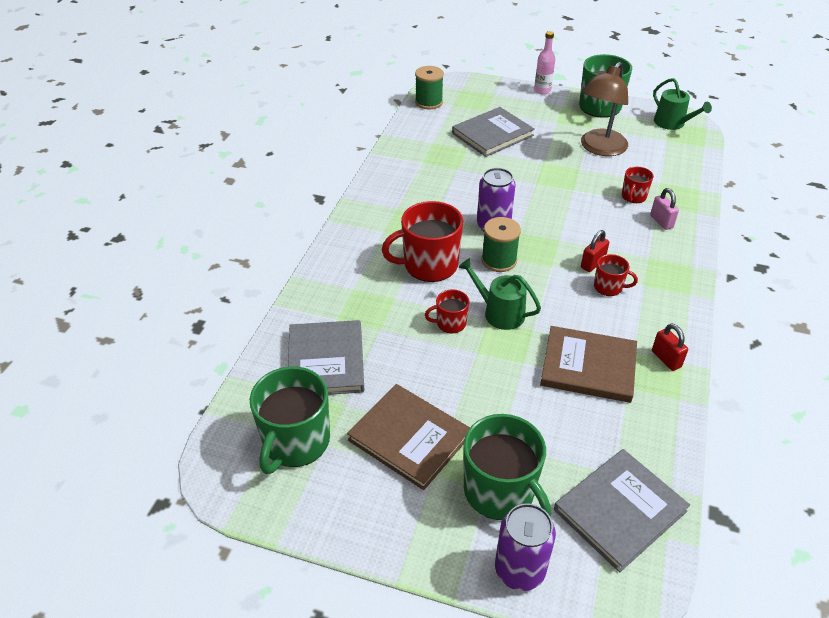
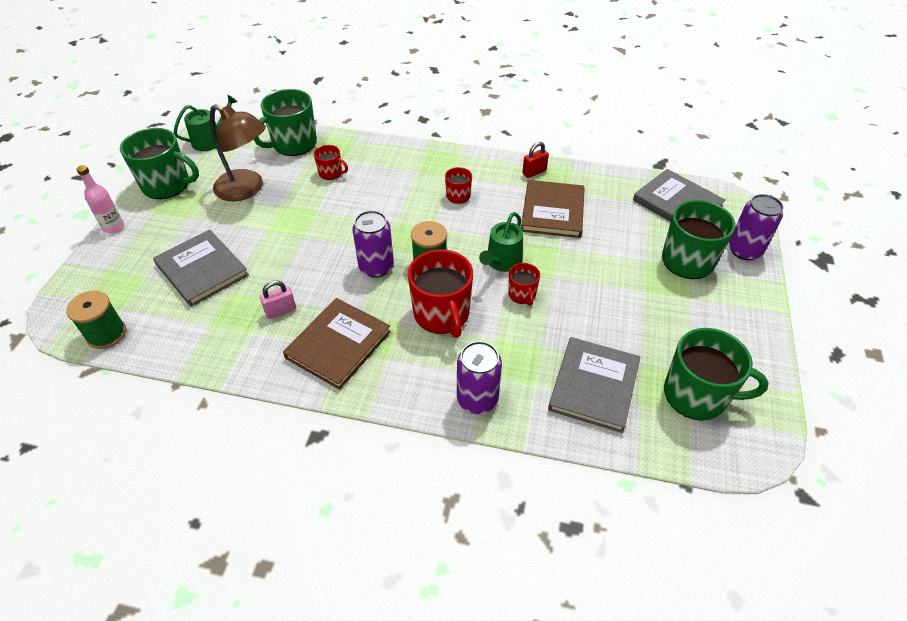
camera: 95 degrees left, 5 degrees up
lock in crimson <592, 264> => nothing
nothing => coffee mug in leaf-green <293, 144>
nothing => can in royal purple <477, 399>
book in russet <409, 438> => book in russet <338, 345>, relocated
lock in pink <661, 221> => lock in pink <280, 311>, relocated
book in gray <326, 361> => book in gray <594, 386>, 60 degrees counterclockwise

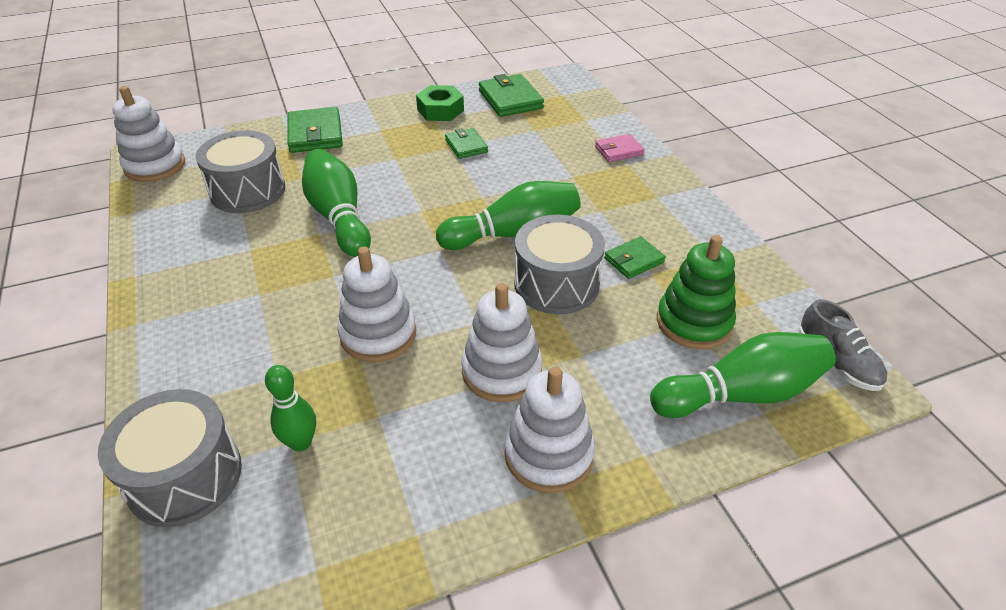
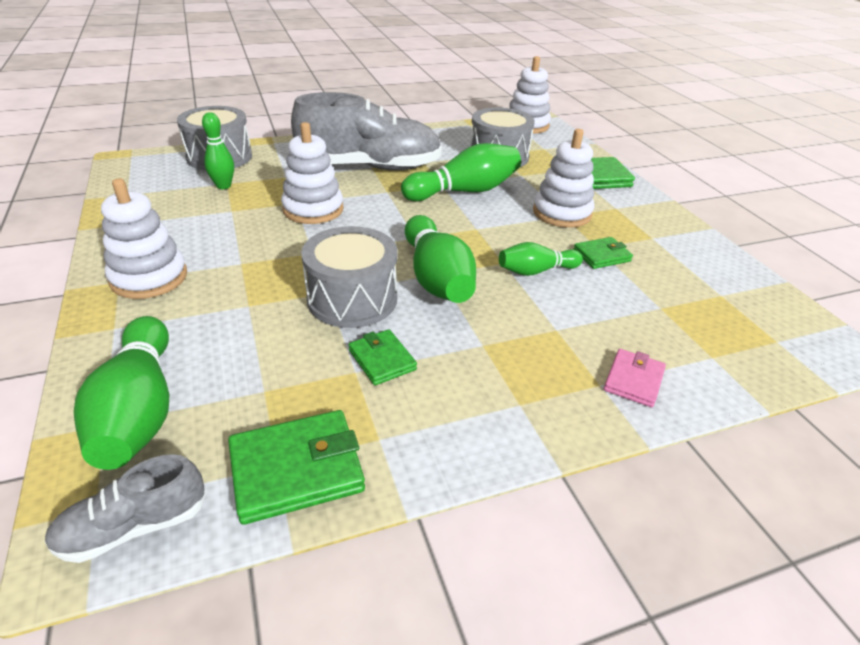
camera: 90 degrees right, 5 degrees down
hexagon nut in leaf-green <440, 110> => nothing
stacking rings in leaf-green <694, 322> => nothing
nothing => lace-up shoe in gray <370, 167>
nothing => skittle in leaf-green <536, 271>
stacking rings in snow-white <501, 371> => stacking rings in snow-white <562, 213>, relocated
card wallet in leaf-green <510, 99> => card wallet in leaf-green <297, 469>, relocated
card wallet in pink <619, 151> => card wallet in pink <633, 380>, 45 degrees clockwise

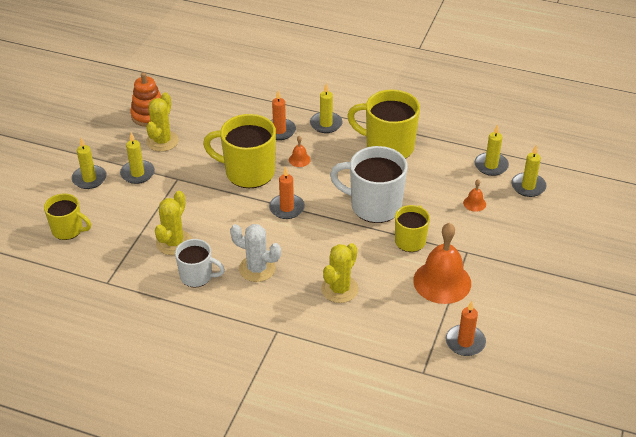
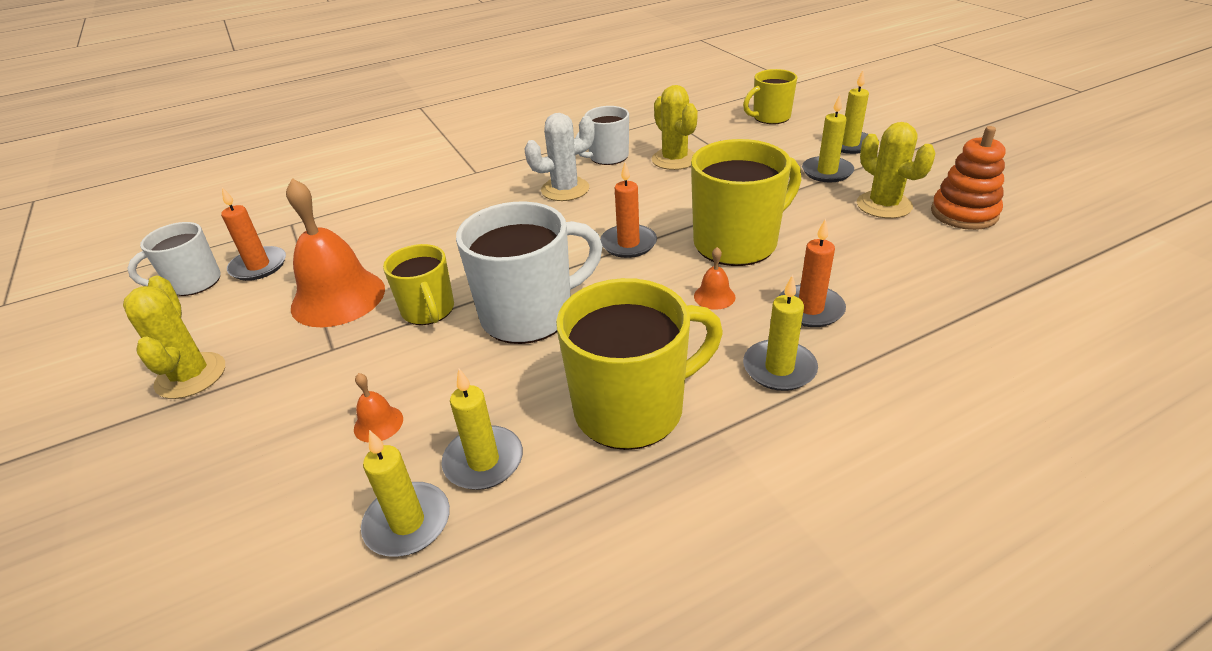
camera: 135 degrees right, 5 degrees down
nothing => coffee mug in snow-white <193, 283>
cactus in golden <339, 289> => cactus in golden <191, 376>, relocated
wax candle in golden <528, 186> => wax candle in golden <483, 461>, relocated

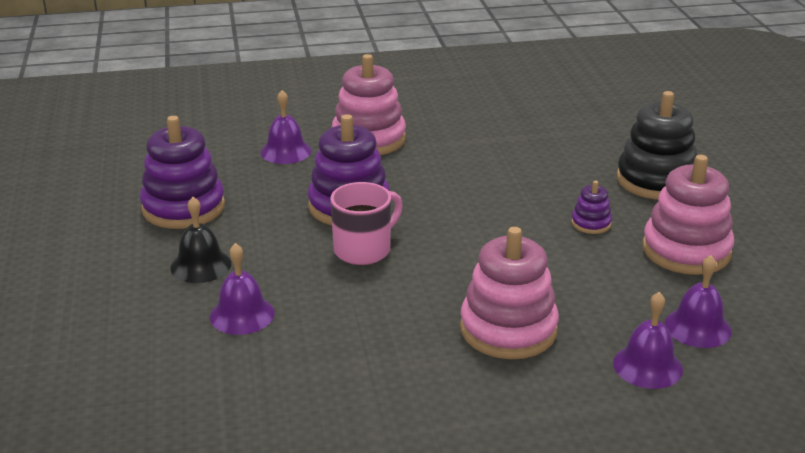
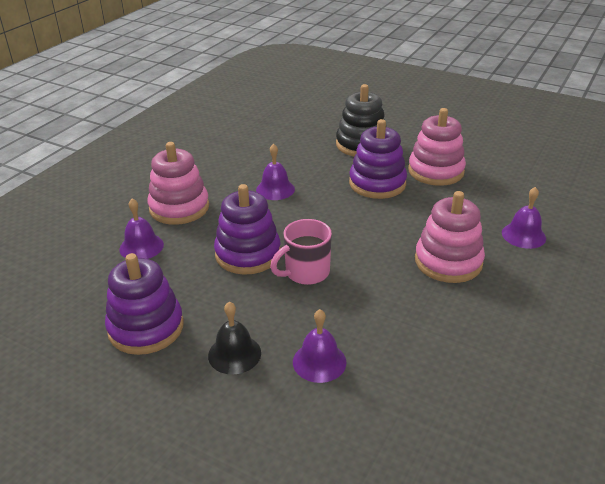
camera: 50 degrees left, 5 degrees up
school bell in royal purple <697, 327> => school bell in royal purple <275, 189>, relocated
coffee mug in pink <364, 250> => coffee mug in pink <305, 272>, 120 degrees counterclockwise
stacking rings in royal purple <591, 223> => stacking rings in royal purple <377, 183>, x2.12

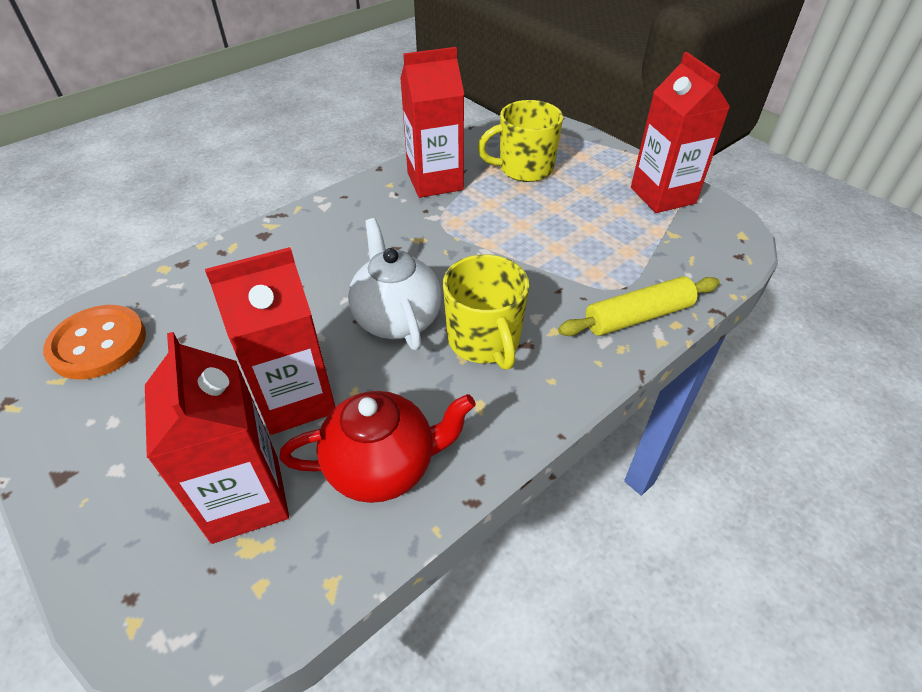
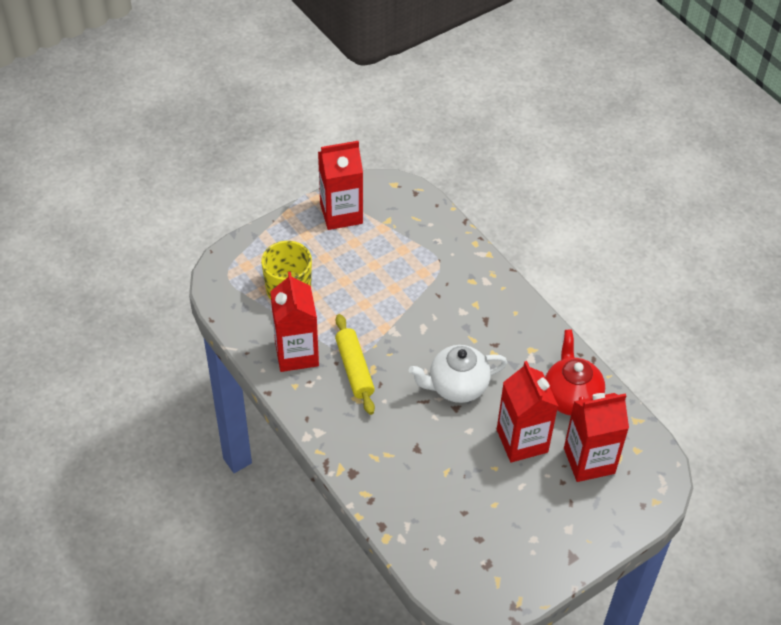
camera: 85 degrees left, 5 degrees up
sewing button in bright orange <98, 344> => nothing
coffee mug in golden <484, 341> => nothing
pastry roller in golden <638, 317> => pastry roller in golden <354, 369>, relocated

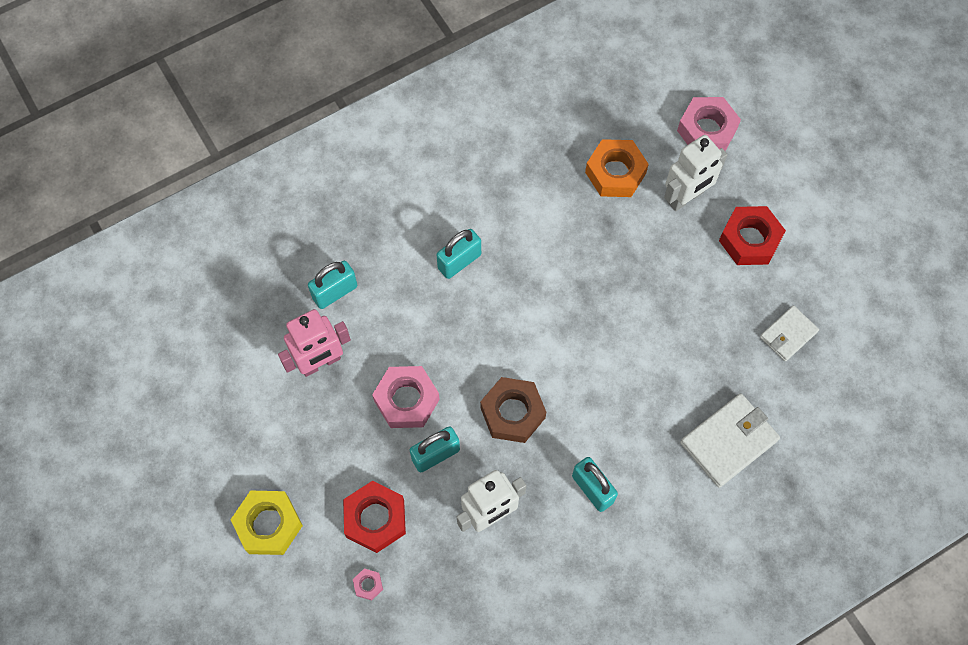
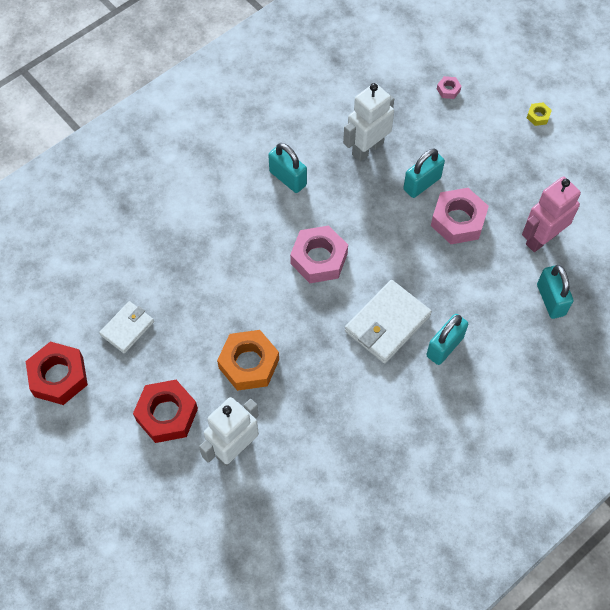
camera: 170 degrees right, 5 degrees down
hexagon nut in russet <512, 413> => nothing
hexagon nut in crimson <375, 519> => hexagon nut in crimson <58, 377>, relocated
hexagon nut in bright orange <615, 173> => hexagon nut in bright orange <249, 364>, relocated
hexagon nut in pink <706, 130> => hexagon nut in pink <319, 258>, relocated
card wallet in snow-white <728, 441> => card wallet in snow-white <387, 323>, relocated
lock in teal <335, 292> => lock in teal <550, 300>, 60 degrees counterclockwise
hexagon nut in golden <268, 524> => hexagon nut in golden <538, 116>, x0.45

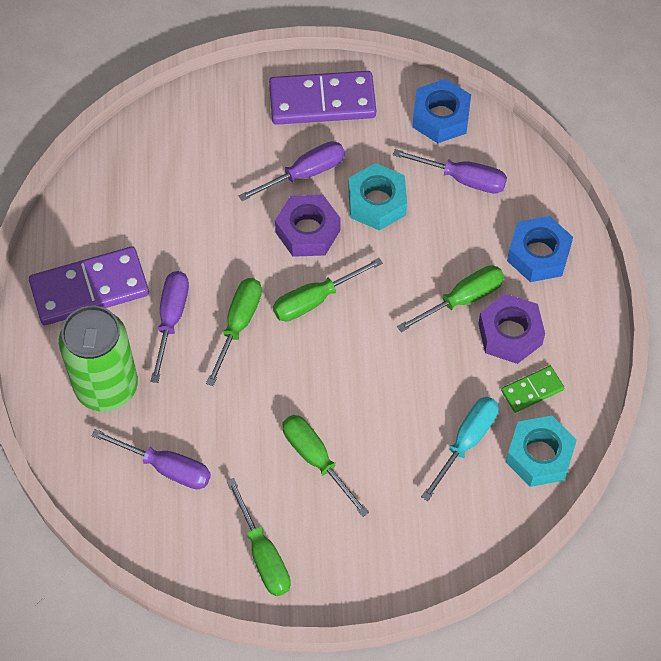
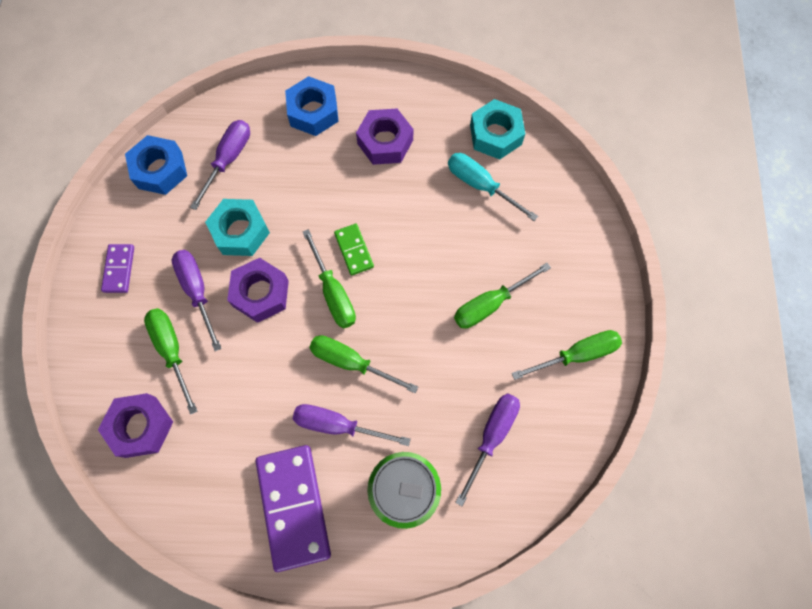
camera: 85 degrees left, 10 degrees up
nothing => hexagon nut in royal purple <141, 427>
hand screwdriver in leaf-green <462, 299> => hand screwdriver in leaf-green <172, 350>, relocated
domino in leaf-green <532, 390> => domino in leaf-green <353, 250>, relocated
domino in royal purple <322, 101> => domino in royal purple <119, 269>, x0.50

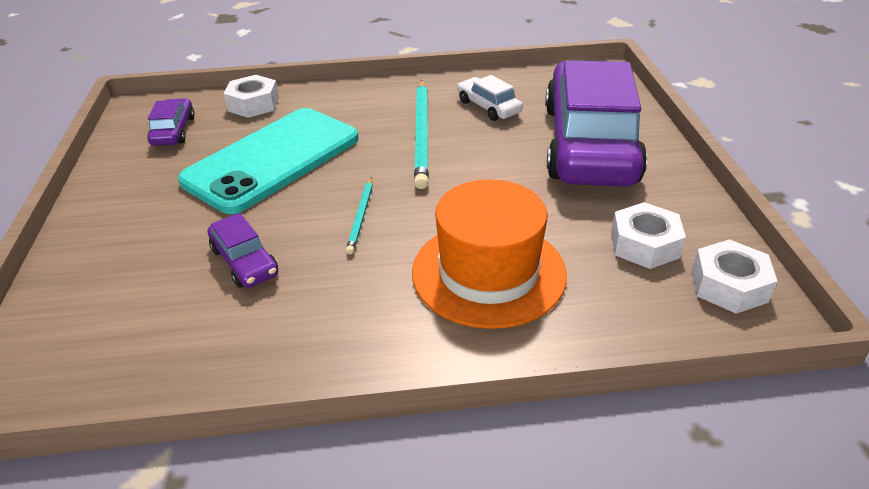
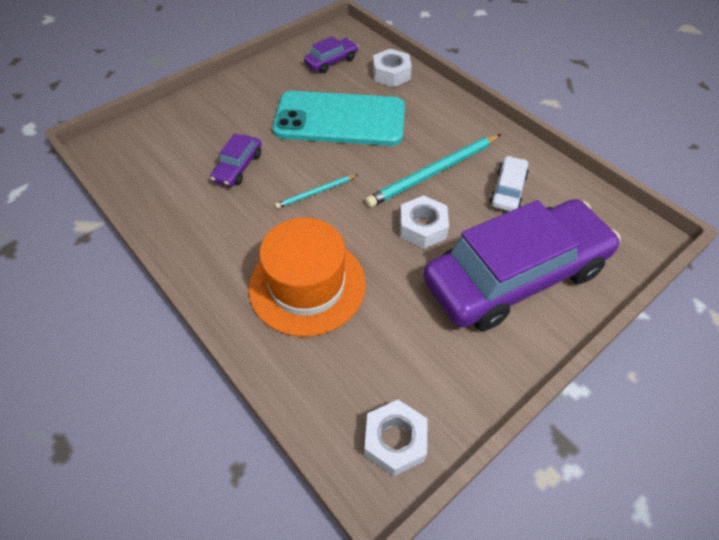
camera: 55 degrees right, 15 degrees up
hexagon nut in snow-white <644, 244> => hexagon nut in snow-white <422, 227>, relocated

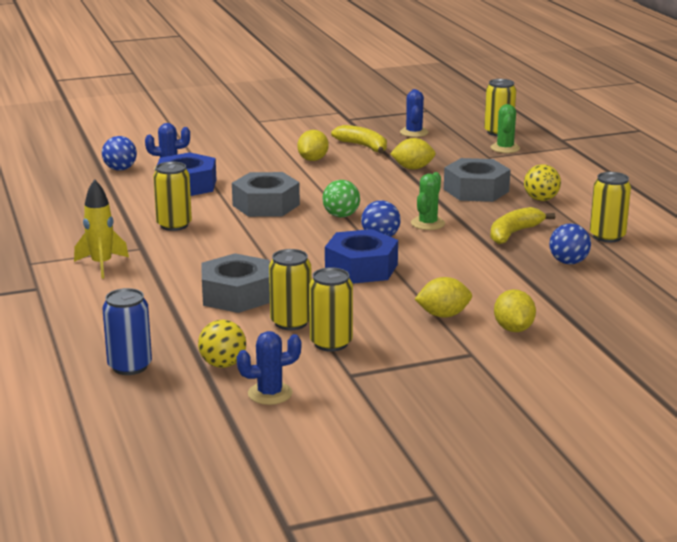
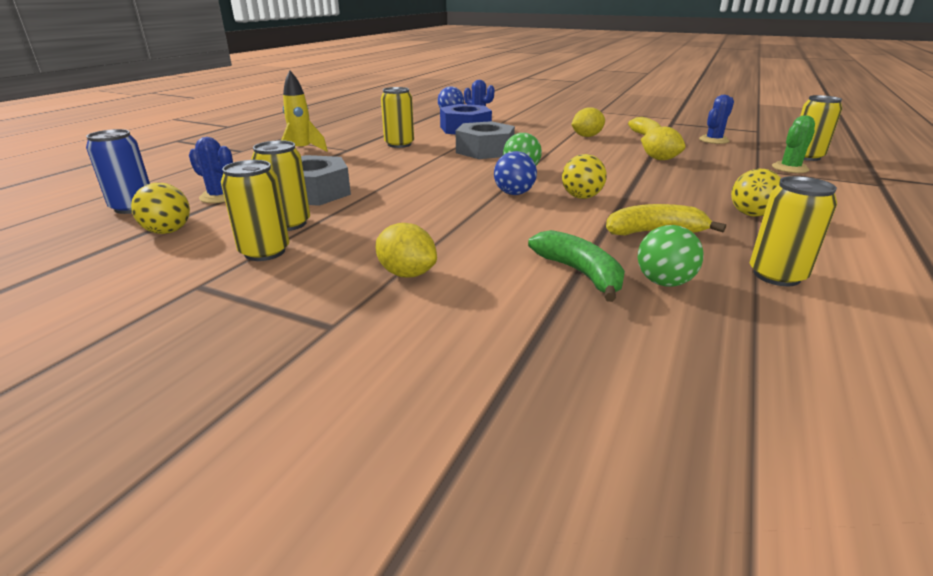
camera: 45 degrees right, 5 degrees up
hexagon nut in blue <361, 268> => nothing
hexagon nut in gray <476, 190> => nothing
toy lemon in golden <513, 329> => nothing
nothing => banana in leaf-green <580, 273>
cactus in blue <270, 393> => cactus in blue <220, 196>, relocated
cactus in leaf-green <428, 223> => sphere in golden <581, 197>
sphere in blue <568, 262> => sphere in leaf-green <664, 282>

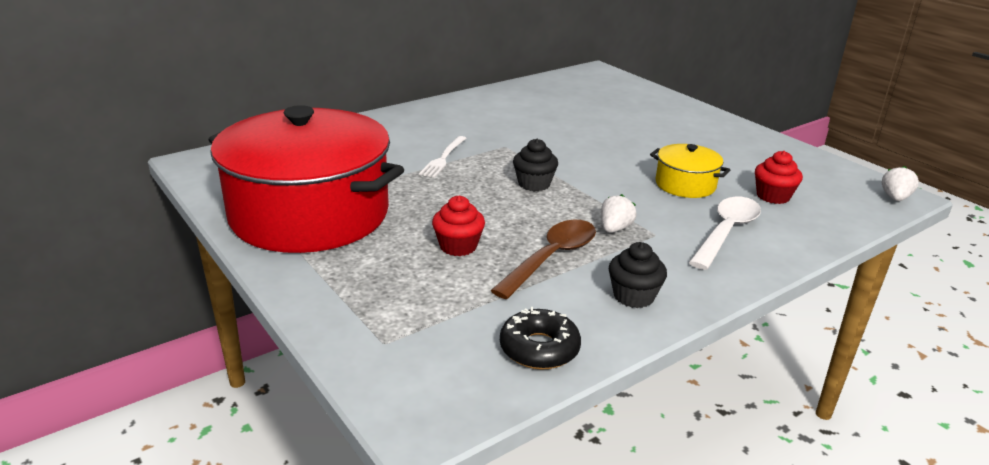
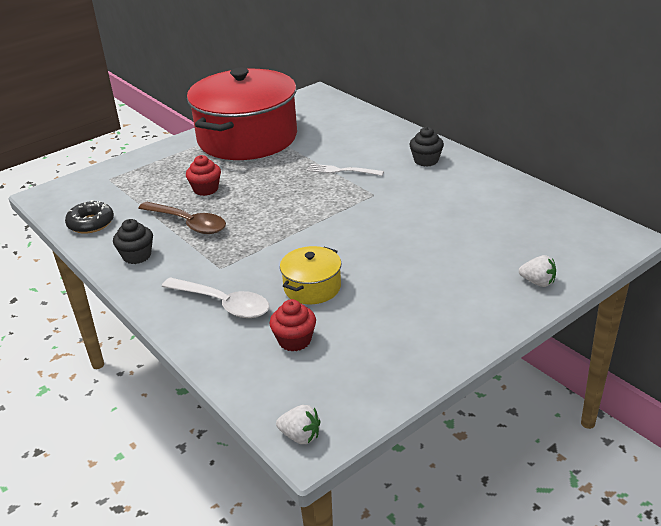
camera: 90 degrees right, 5 degrees up
muffin in jet-black <534, 184> => muffin in jet-black <426, 160>, relocated
toy strawberry in snow-white <615, 229> => toy strawberry in snow-white <537, 282>, relocated

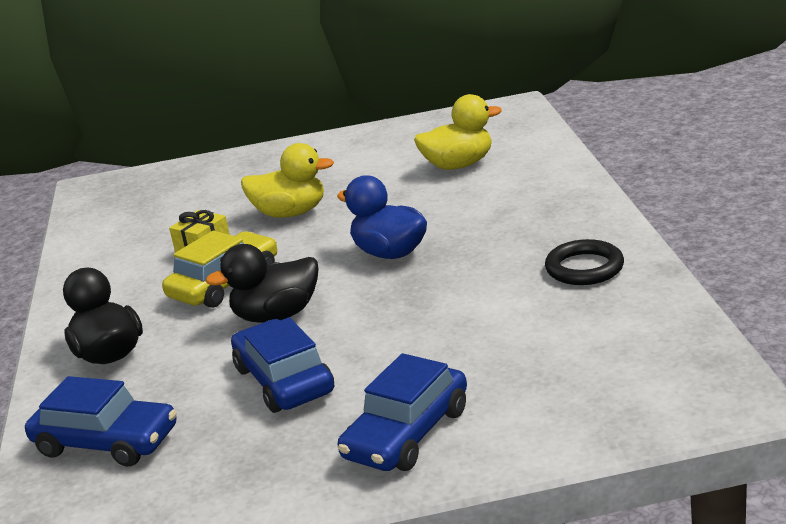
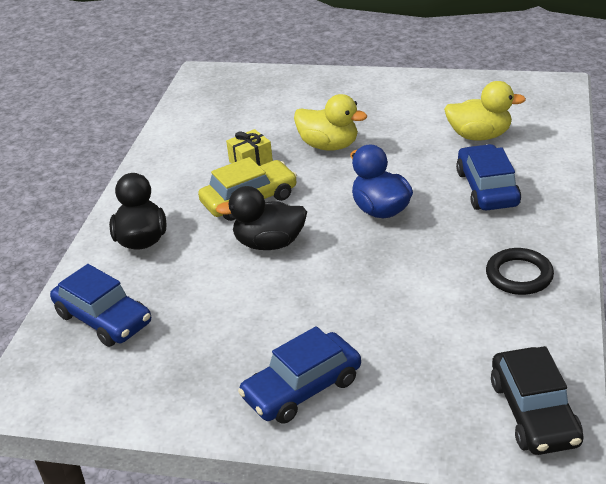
camera: 20 degrees right, 10 degrees up
nothing => automobile in jet-black <534, 412>
automobile in blue <284, 380> => automobile in blue <487, 188>, relocated

